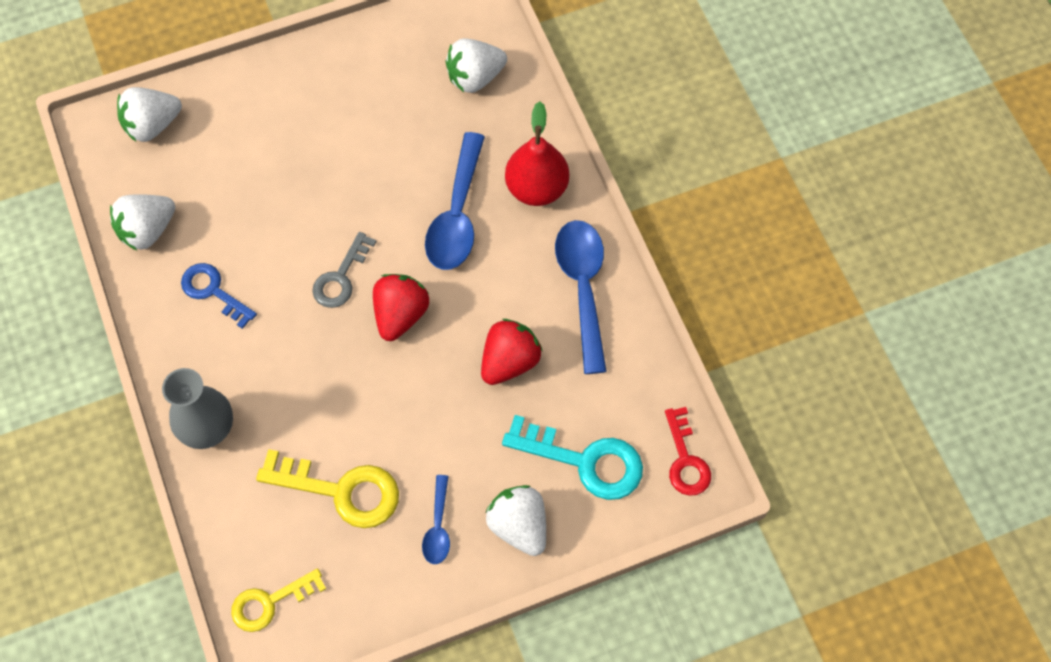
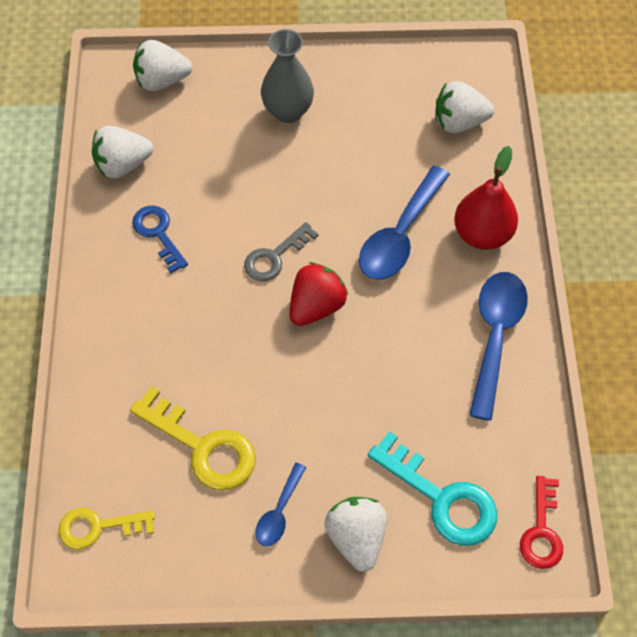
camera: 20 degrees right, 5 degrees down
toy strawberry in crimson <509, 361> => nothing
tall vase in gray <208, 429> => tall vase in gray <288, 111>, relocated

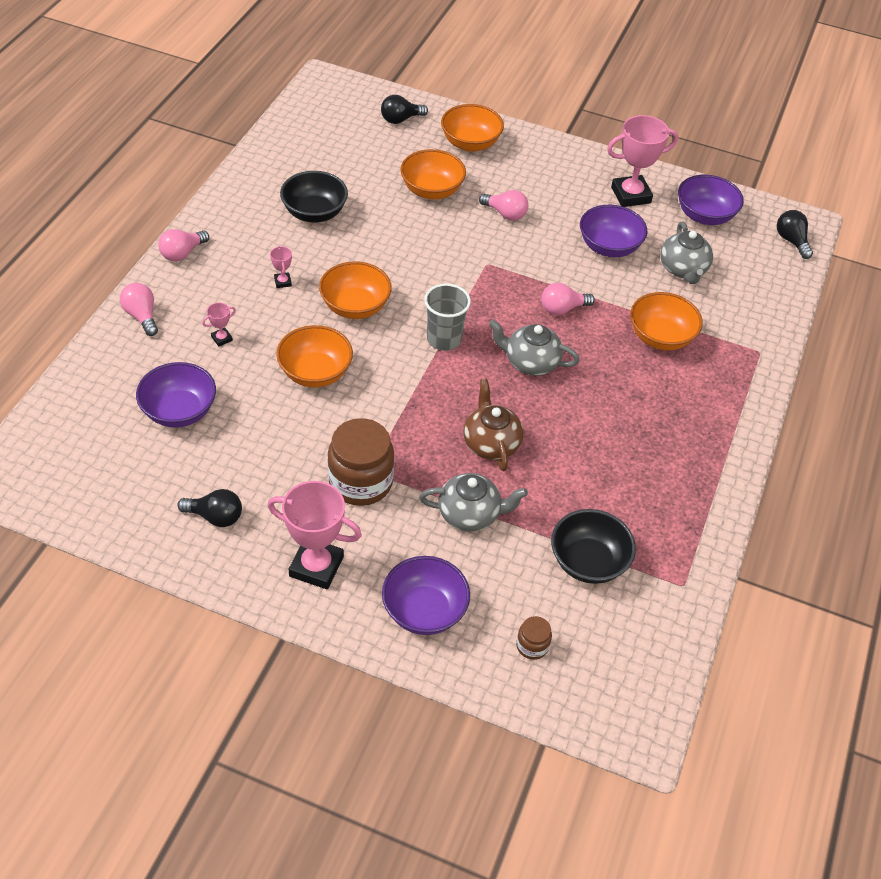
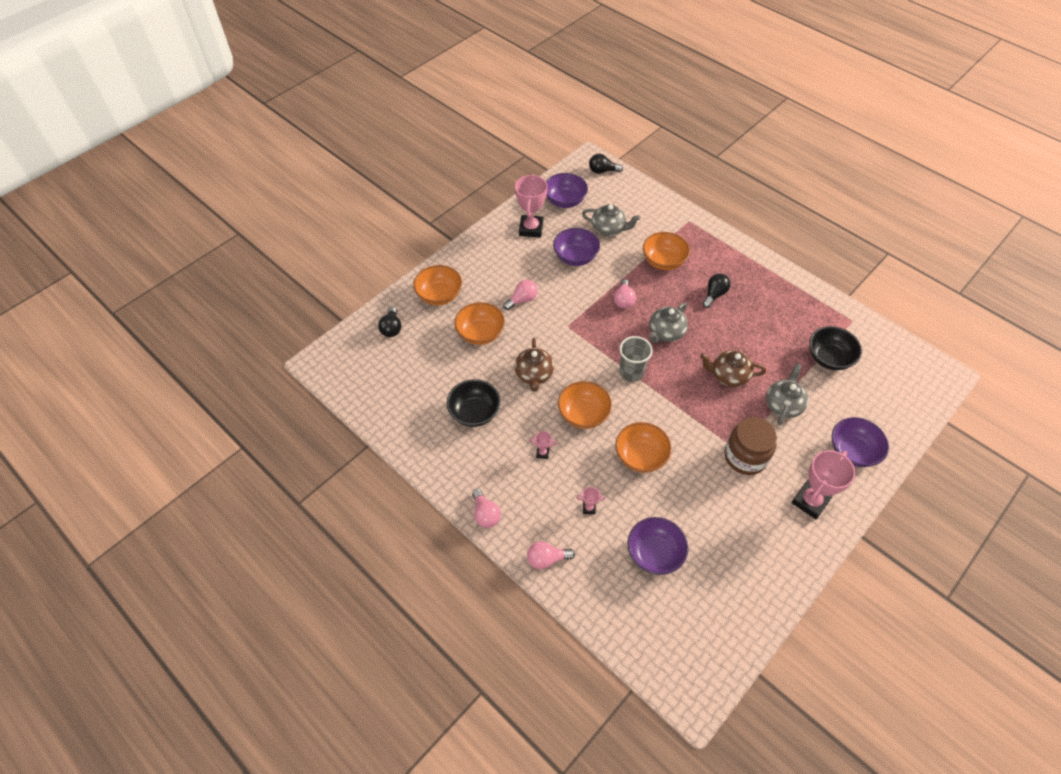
camera: 65 degrees left, 5 degrees up
jam jar in russet <532, 646> => nothing
nothing => tea pot in russet <534, 374>
bulb in jet-black <215, 517> => bulb in jet-black <714, 295>, relocated
award cup in pink <222, 338> => award cup in pink <589, 508>, 75 degrees counterclockwise

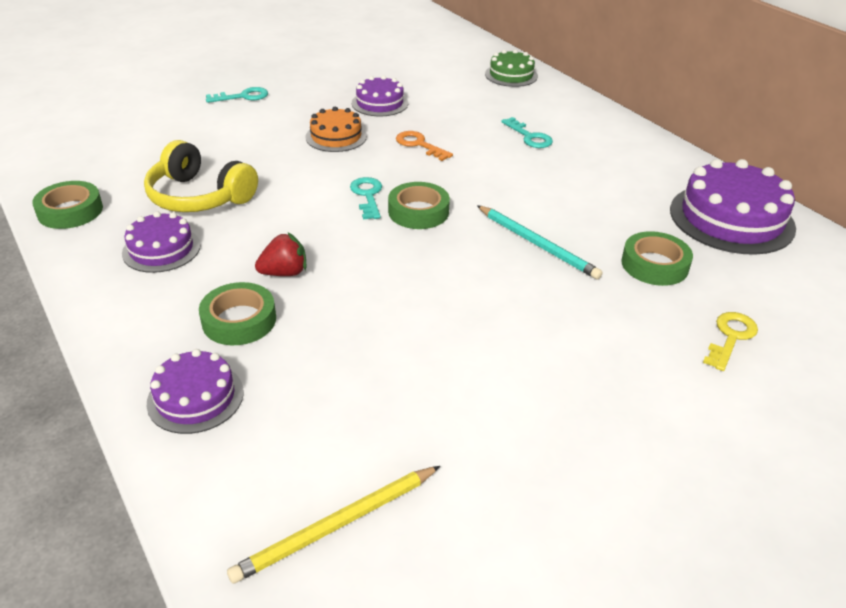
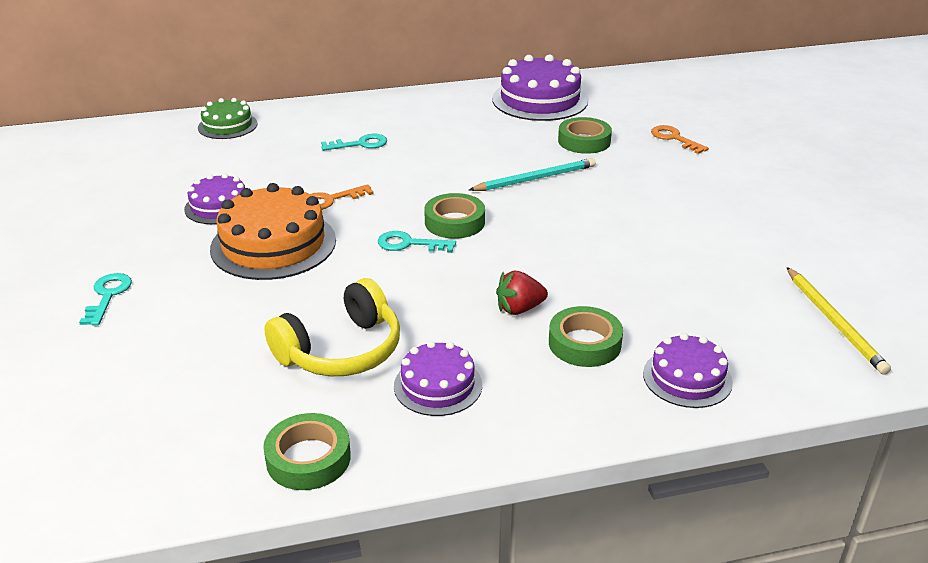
camera: 70 degrees left, 5 degrees down
latchkey in golden <730, 337> => latchkey in bright orange <674, 138>
toy strawberry in crimson <284, 273> => toy strawberry in crimson <519, 309>, 105 degrees counterclockwise
gateau in bright orange <336, 137> => gateau in bright orange <273, 244>, x1.72

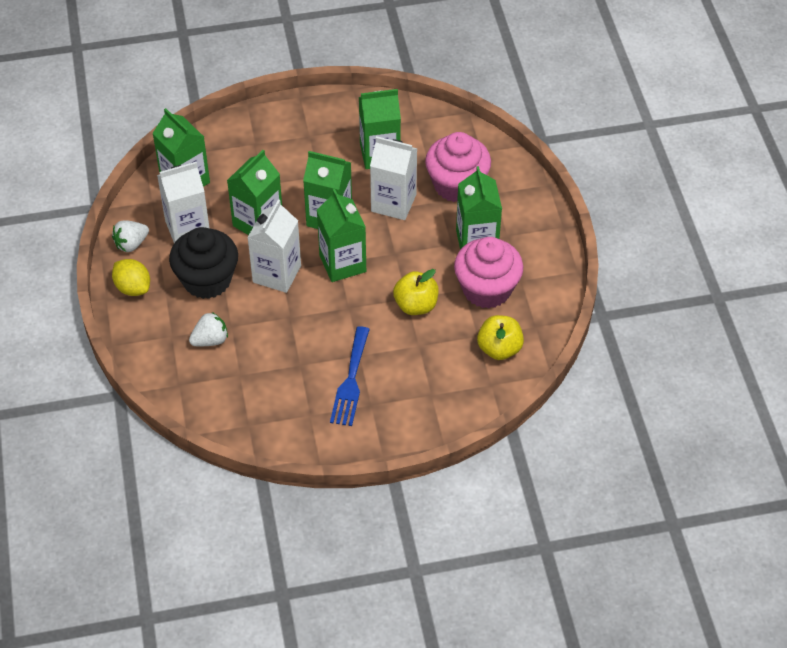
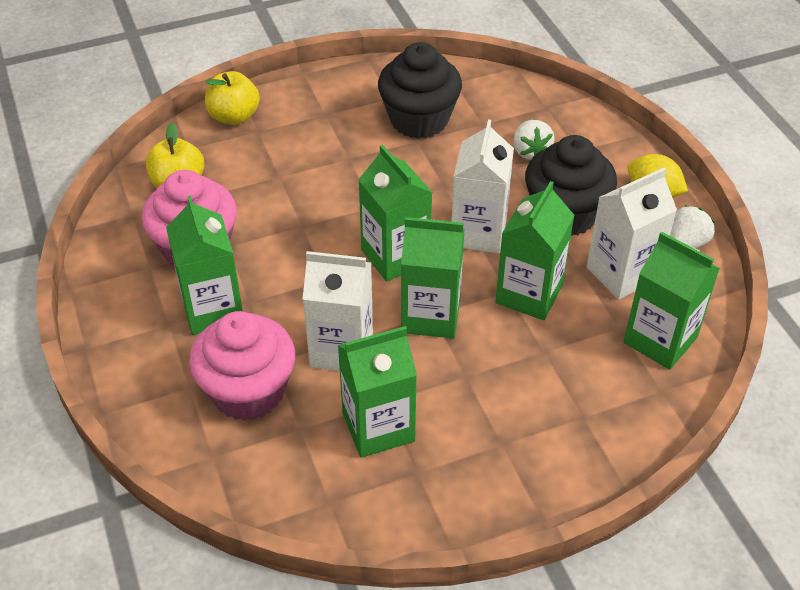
camera: 170 degrees right, 5 degrees down
dinner fork in blue <351, 381> => nothing
nothing => muffin in jet-black <419, 120>
toy apple in golden <416, 305> => toy apple in golden <234, 116>, relocated
toy strawberry in snow-white <210, 340> => toy strawberry in snow-white <530, 151>, 60 degrees counterclockwise

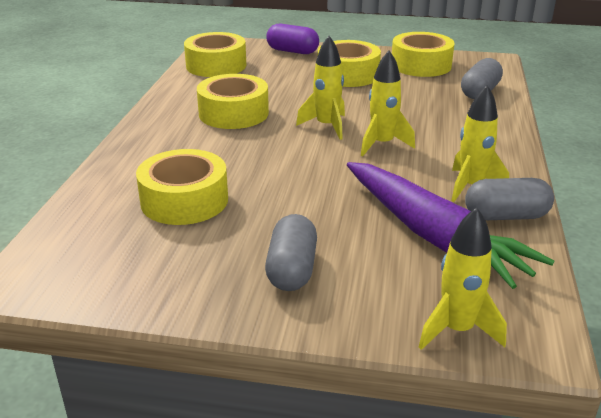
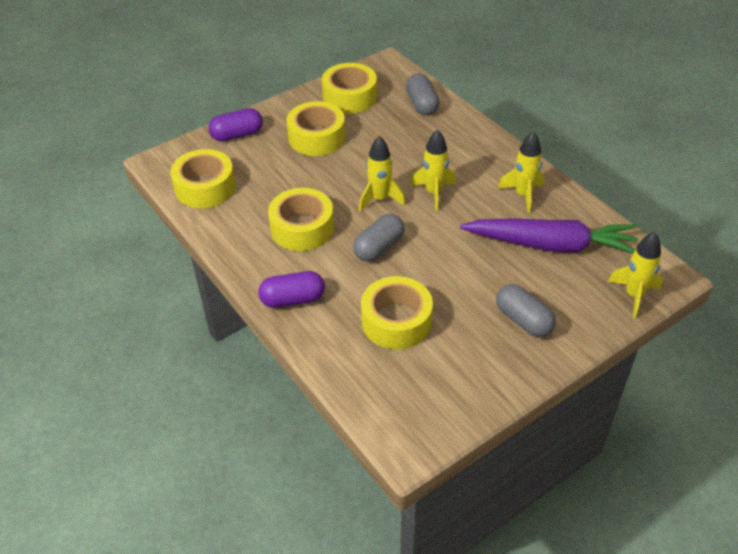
camera: 45 degrees left, 15 degrees up
nothing => pill in royal purple <293, 299>
pill in gray <506, 216> => pill in gray <379, 247>, relocated

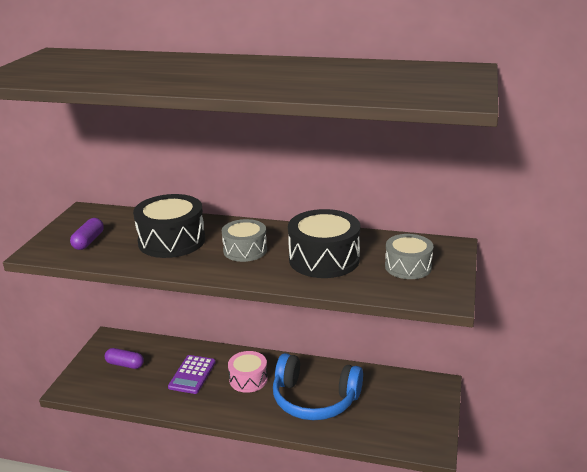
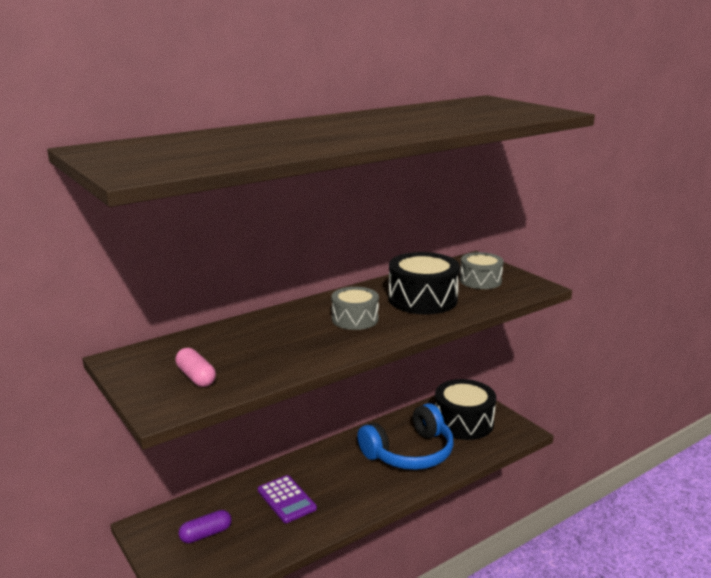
camera: 50 degrees left, 5 degrees down
drum in pink <248, 379> => nothing
drum in jet-black <172, 241> => drum in jet-black <463, 422>, relocated
pill in royal purple <88, 241> => pill in pink <196, 377>

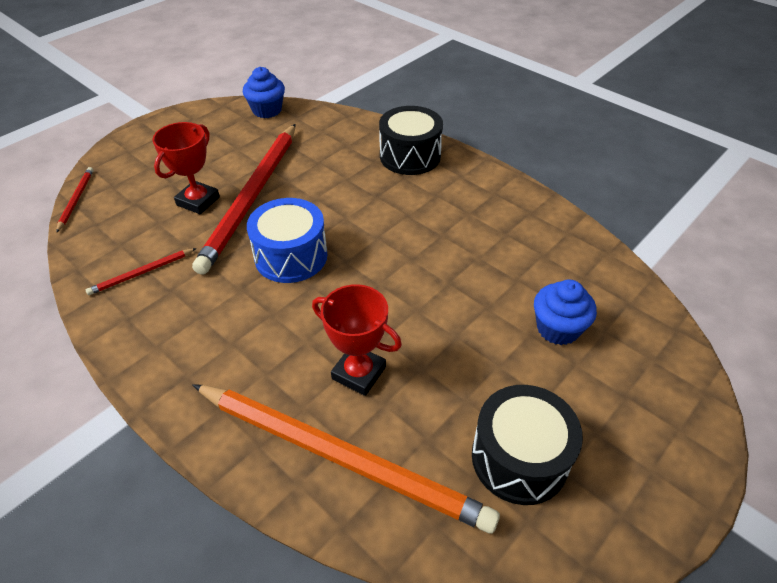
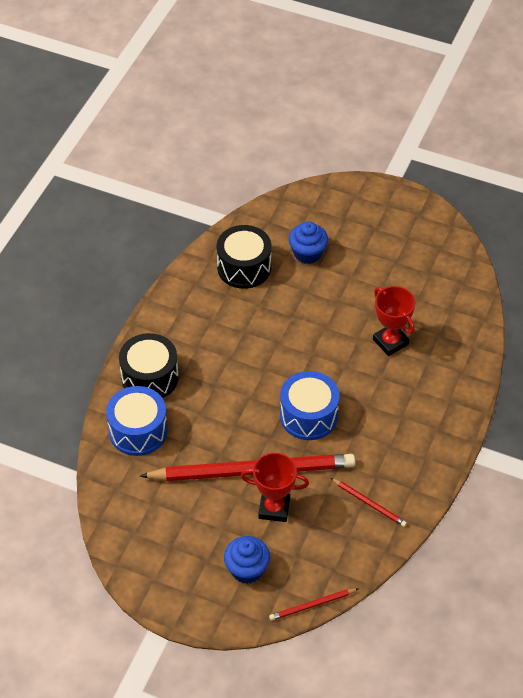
camera: 110 degrees left, 5 degrees up
pencil in bright orange <340, 457> => nothing
nothing => drum in blue <138, 431>
muffin in blue <267, 110> => muffin in blue <247, 569>, relocated
drum in jet-black <519, 458> => drum in jet-black <244, 267>, relocated
award cup in crimson <358, 373> => award cup in crimson <390, 342>, 45 degrees counterclockwise

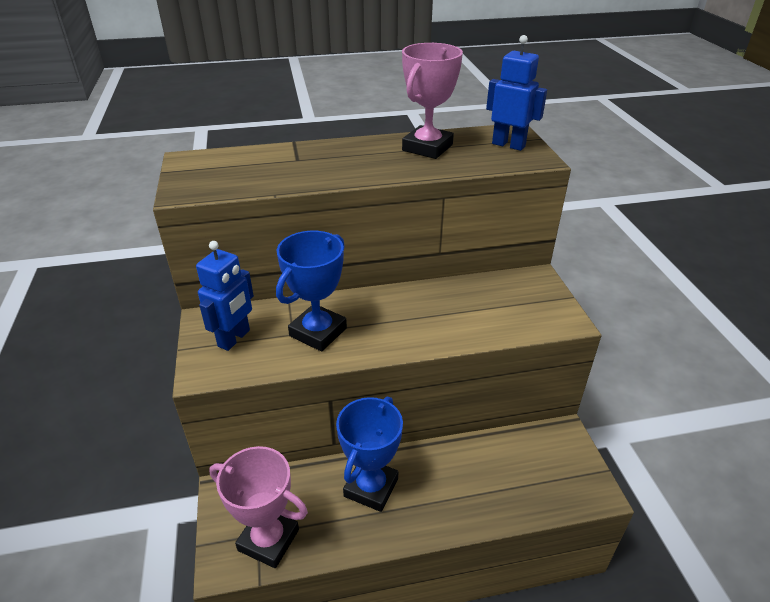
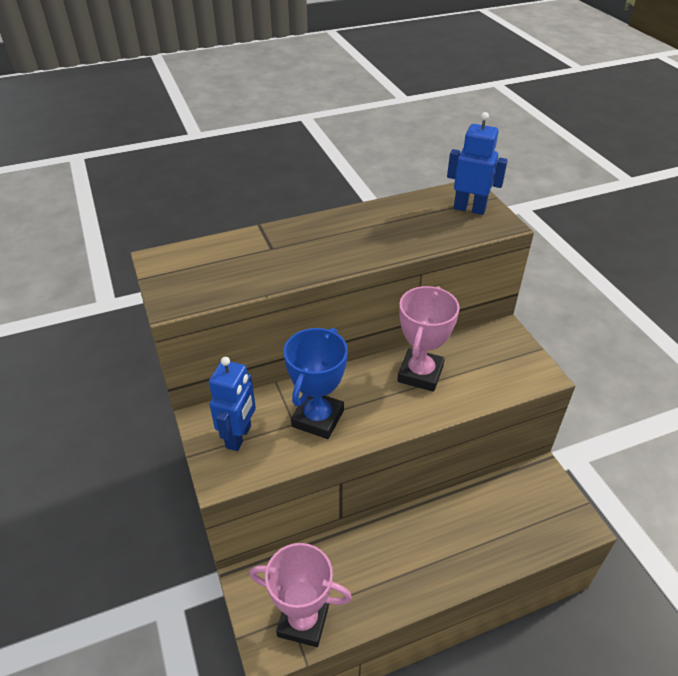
camera: 10 degrees left, 5 degrees up
award cup in blue <371, 487> => nothing
award cup in pink <427, 148> => award cup in pink <420, 374>, relocated

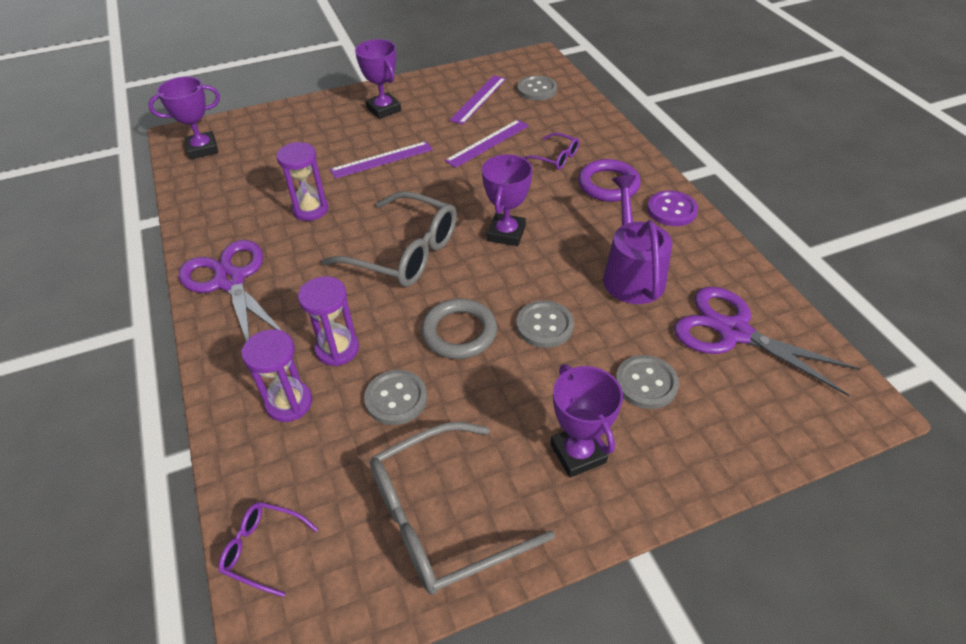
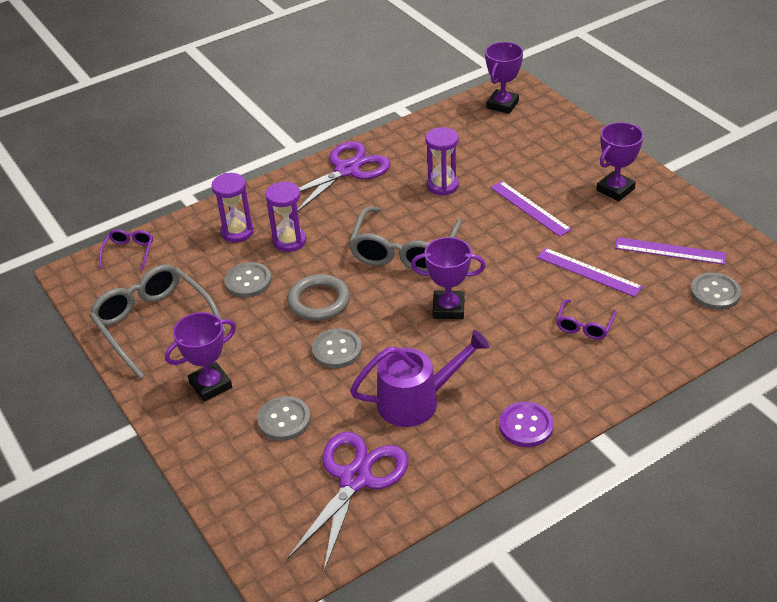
camera: 80 degrees right, 5 degrees down
ring in royal purple <608, 184> => nothing
award cup in royal purple <202, 149> => award cup in royal purple <502, 105>, 60 degrees clockwise

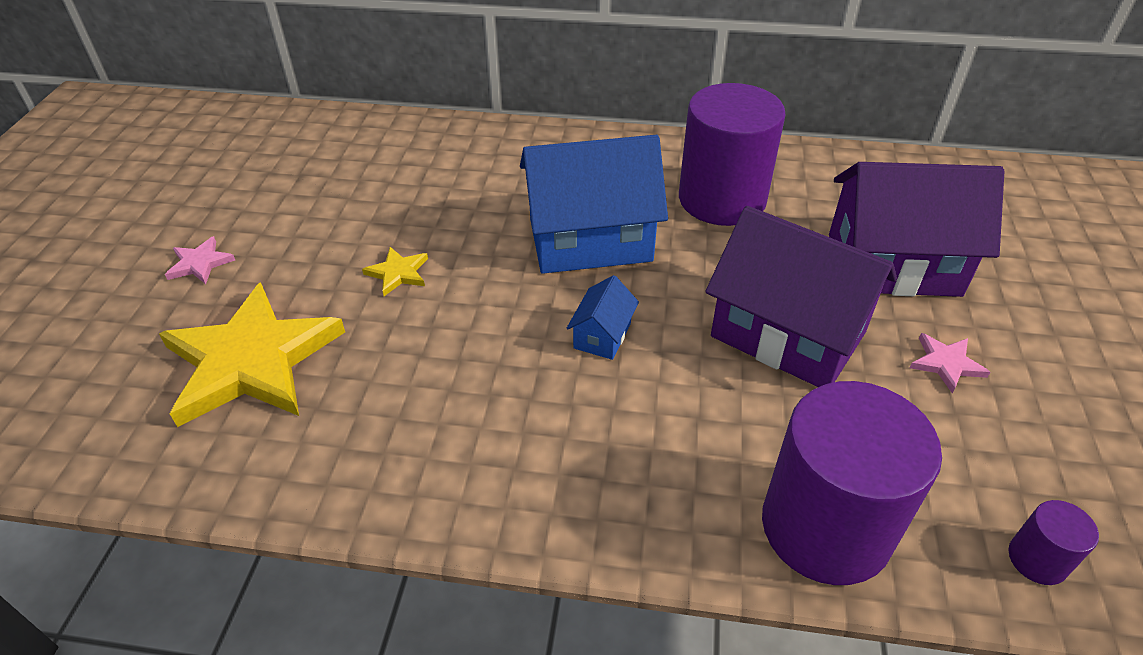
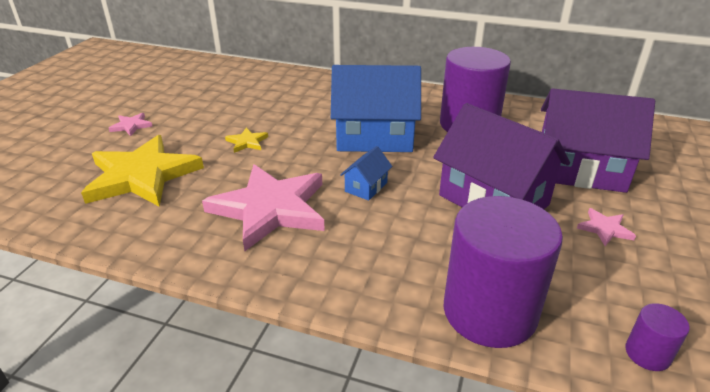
camera: 10 degrees right, 10 degrees down
nothing => star shape in pink <270, 208>

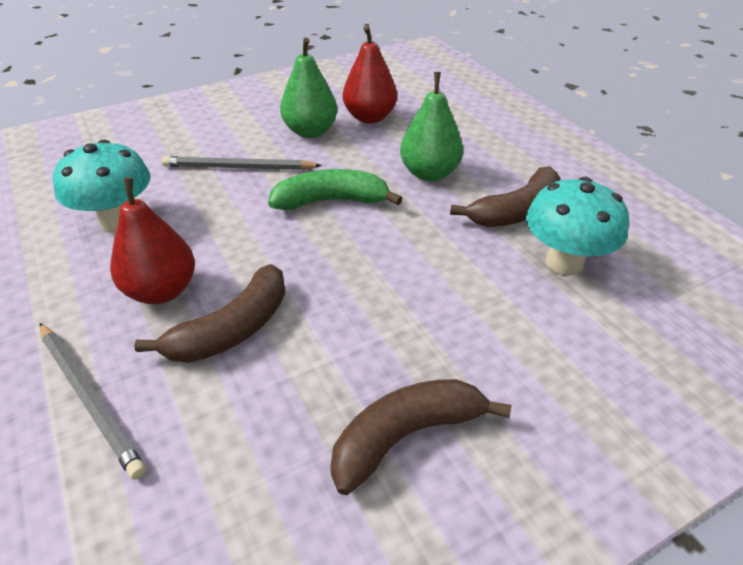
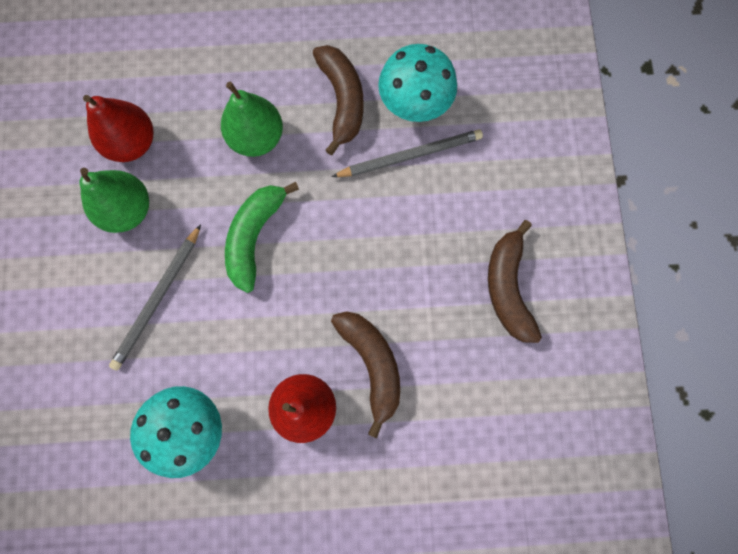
camera: 65 degrees left, 35 degrees up
pencil in gray <89, 398> => pencil in gray <410, 155>, relocated

